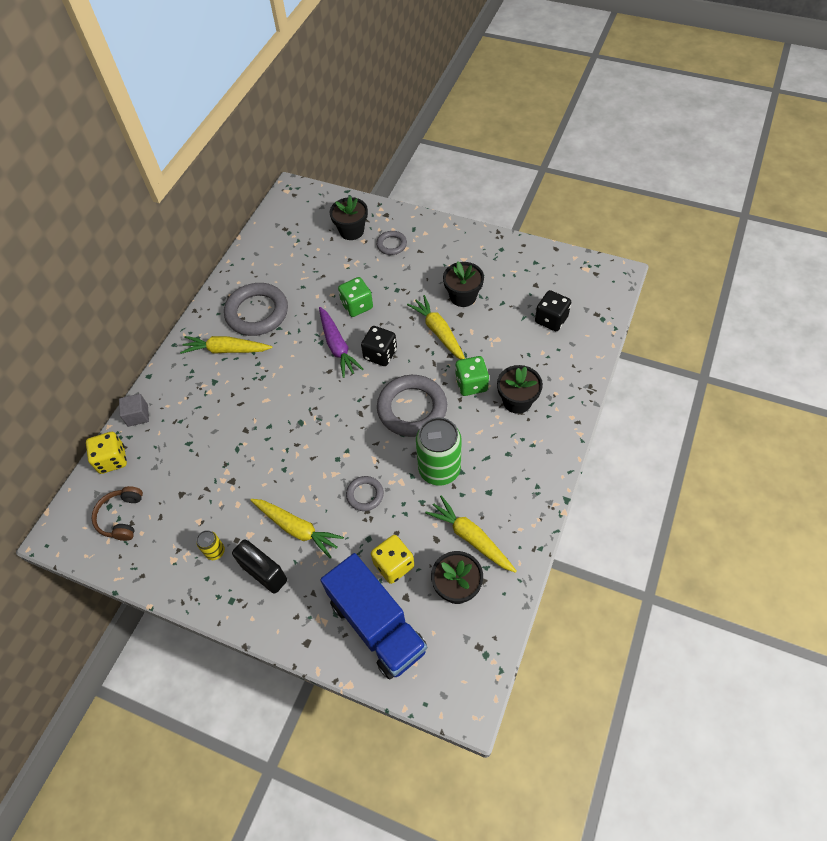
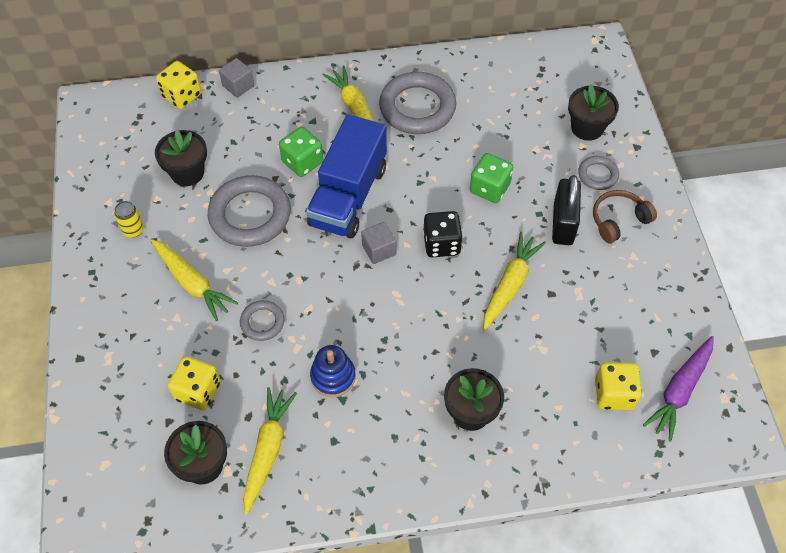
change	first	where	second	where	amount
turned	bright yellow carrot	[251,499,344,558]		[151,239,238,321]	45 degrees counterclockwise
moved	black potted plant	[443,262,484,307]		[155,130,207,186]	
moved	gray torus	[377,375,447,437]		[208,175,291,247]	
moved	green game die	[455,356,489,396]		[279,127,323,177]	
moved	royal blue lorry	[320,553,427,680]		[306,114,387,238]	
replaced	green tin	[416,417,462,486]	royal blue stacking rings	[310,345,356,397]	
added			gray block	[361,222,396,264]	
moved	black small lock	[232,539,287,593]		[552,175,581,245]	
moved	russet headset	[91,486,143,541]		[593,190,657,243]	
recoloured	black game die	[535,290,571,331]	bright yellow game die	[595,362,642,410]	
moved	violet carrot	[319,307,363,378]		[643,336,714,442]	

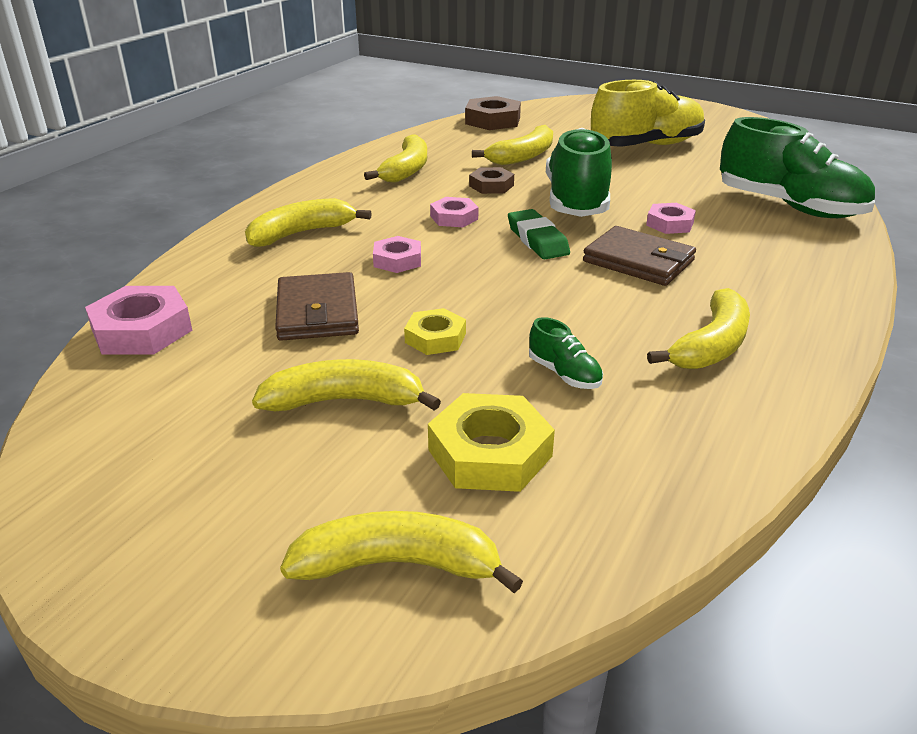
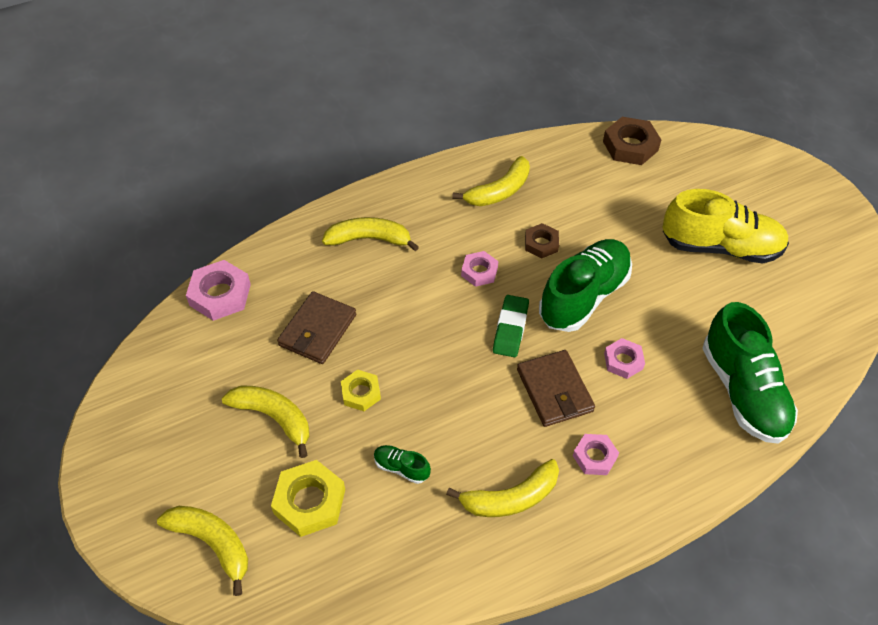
change	first	where	second	where	amount
turned	green lace-up shoe	[529,317,603,389]		[374,445,431,484]	120 degrees clockwise
moved	rosy hexagon nut	[373,236,421,273]		[573,434,619,475]	
removed	bright yellow banana fruit	[472,125,553,165]			

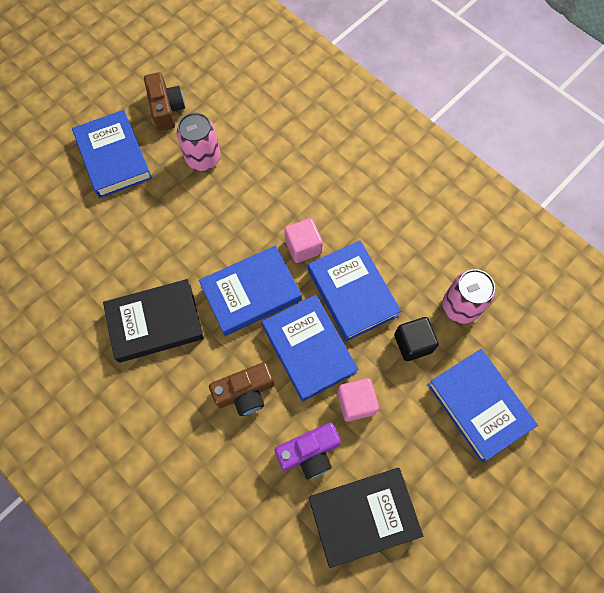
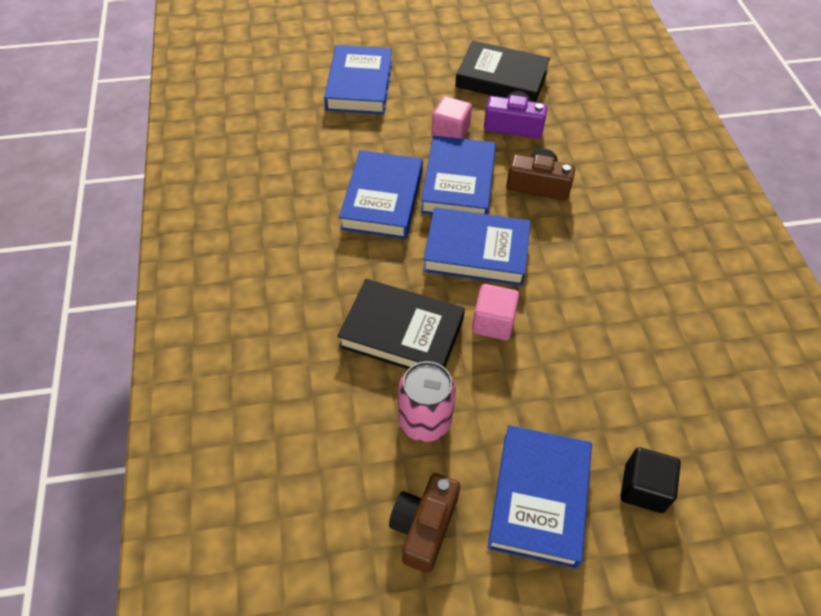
change	first	where	second	where	amount
moved	black hardback	[103,279,204,363]		[337,279,465,369]	
moved	rosy block	[284,218,323,263]		[472,284,519,340]	
moved	black block	[394,317,439,361]		[621,447,681,513]	
removed	rosy tin	[442,269,496,324]			

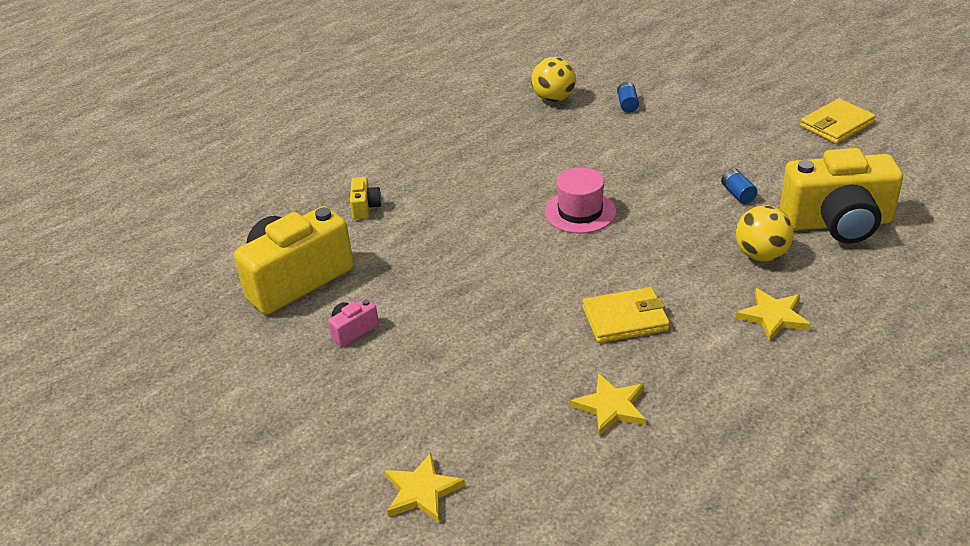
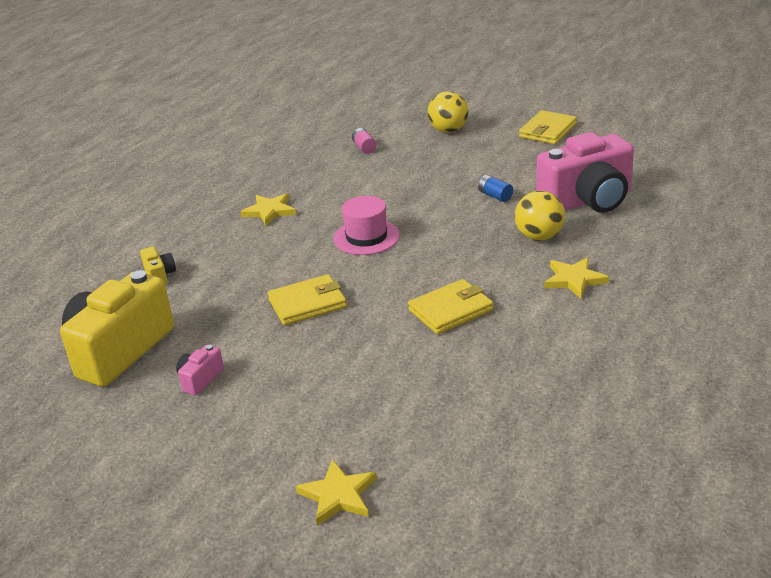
change	first	where	second	where	amount
moved	bright yellow five-pointed star	[571,373,646,436]		[240,193,296,226]	
added			bright yellow wallet	[268,274,347,325]	
recoloured	royal blue power cell	[617,82,639,113]	rosy power cell	[352,128,377,154]	
moved	bright yellow play ball	[531,57,576,102]		[428,91,468,133]	
recoloured	bright yellow compact camera	[780,148,903,244]	rosy compact camera	[536,132,634,213]	

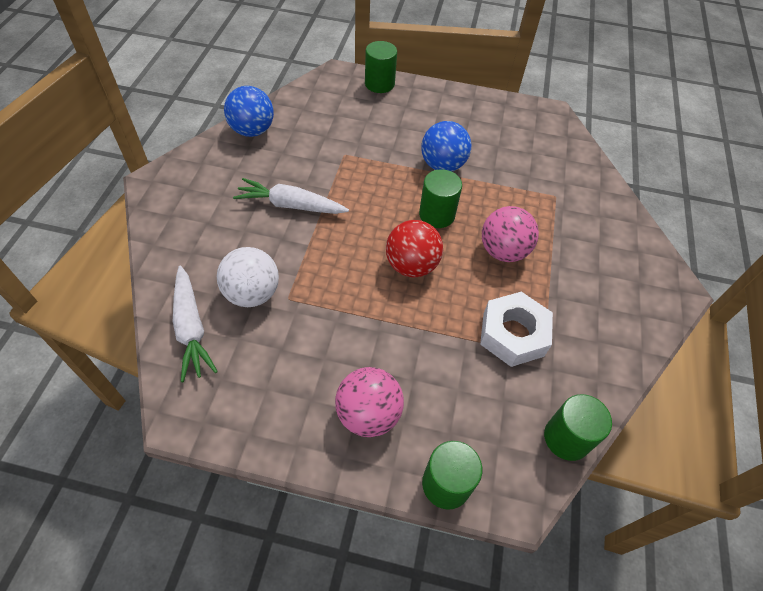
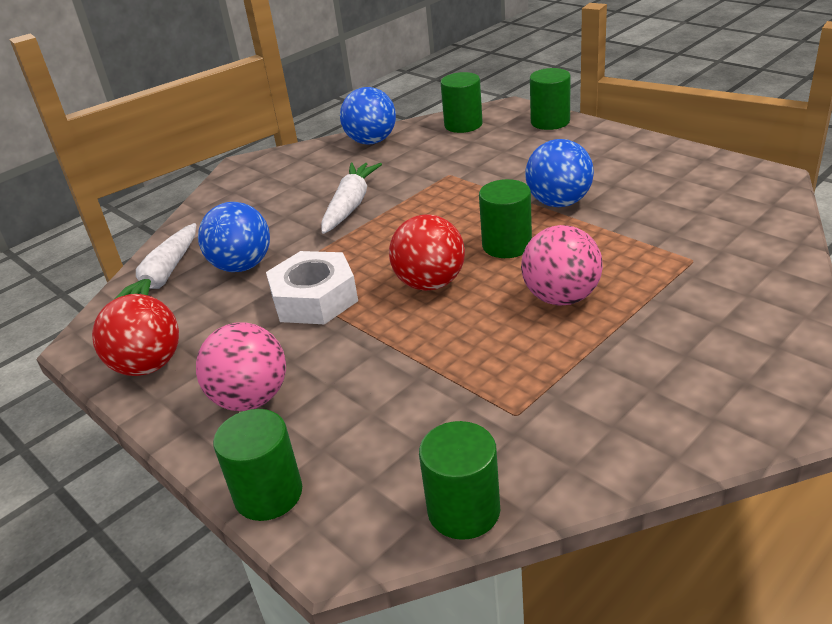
change	first	where	second	where	amount
added			crimson play ball	[92,294,179,376]	
recoloured	snow-white play ball	[217,247,279,307]	royal blue play ball	[198,202,270,272]	
moved	snow-white hexagon nut	[480,292,553,367]		[266,251,358,324]	
turned	snow-white carrot	[233,178,349,214]		[321,163,382,234]	60 degrees clockwise
added			green cylinder shape	[440,72,483,133]	

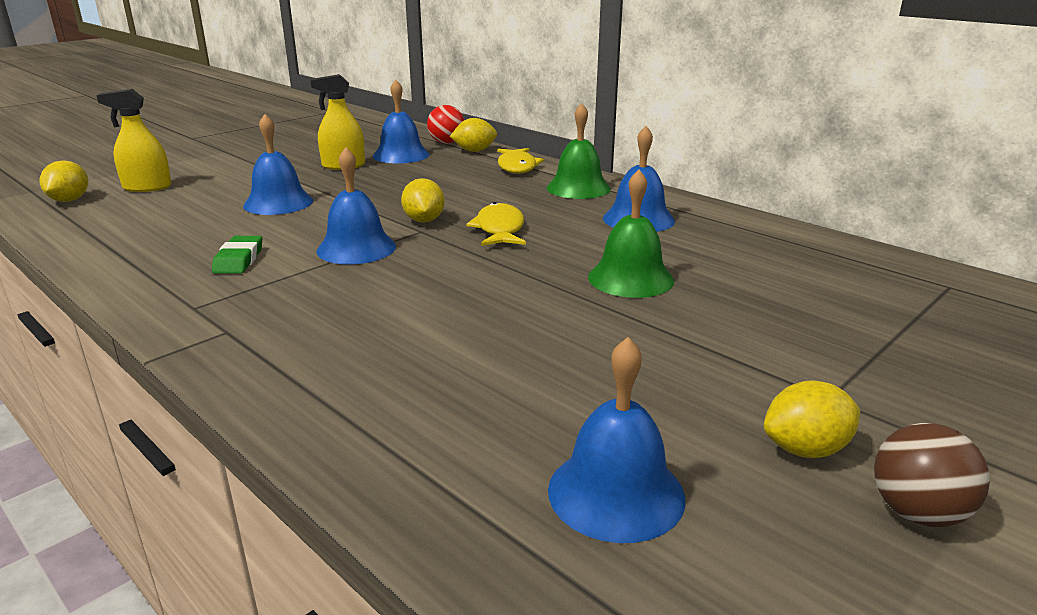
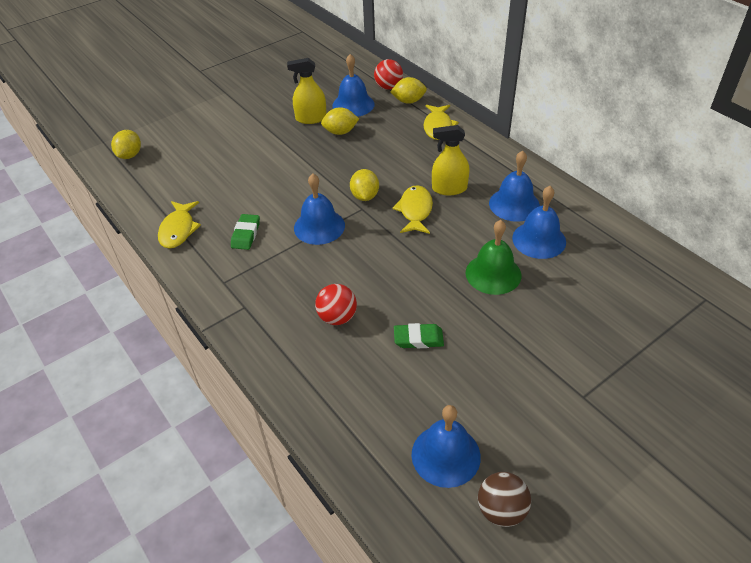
change	first	where	second	where	amount
added			bright yellow fish	[158,201,201,249]	
added			crimson play ball	[315,284,357,325]	
moved	bright yellow citrus fruit	[764,380,860,458]		[321,107,359,135]	
added			green pencil eraser	[394,323,444,348]	
moved	bright yellow spray bottle	[96,89,171,192]		[432,125,470,195]	
moved	russet play ball	[874,423,990,527]		[478,472,531,527]	
moved	royal blue school bell	[243,114,313,215]		[512,186,566,259]	
removed	green school bell	[547,103,611,199]			

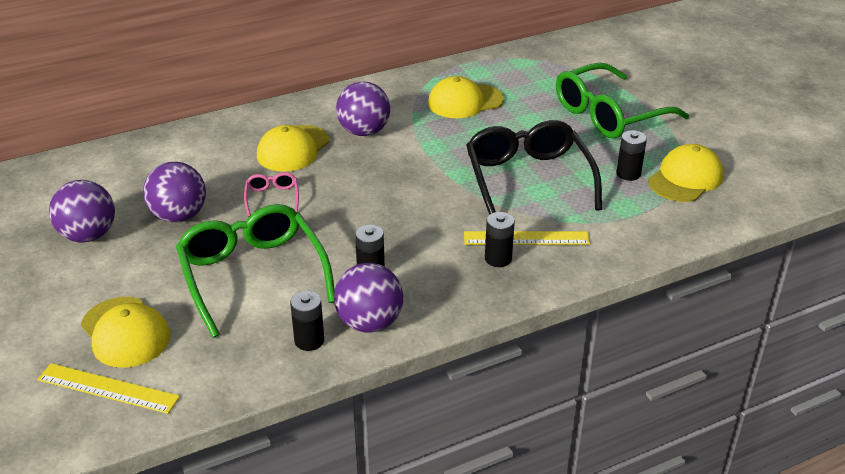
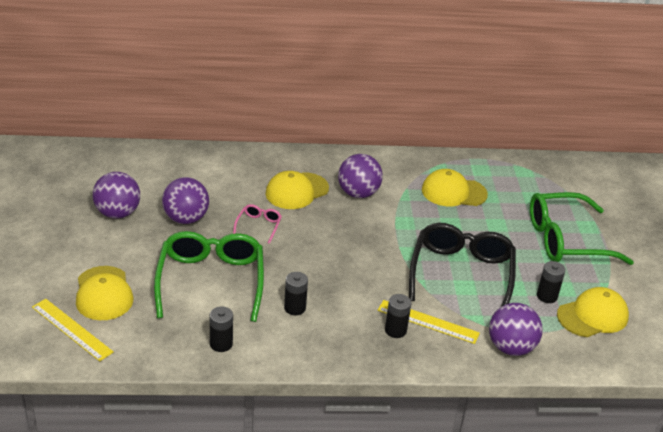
change	first	where	second	where	amount
moved	violet play ball	[334,263,403,332]		[489,303,543,356]	

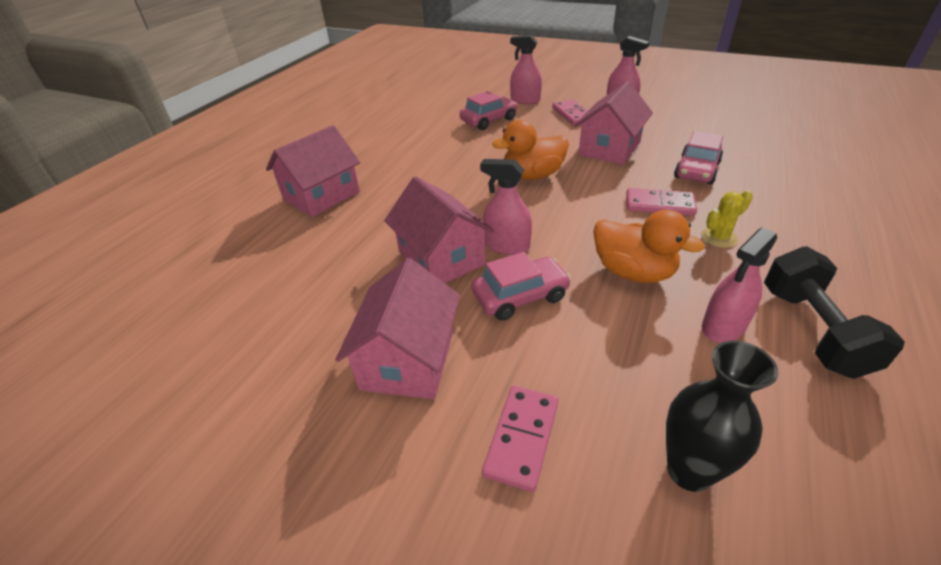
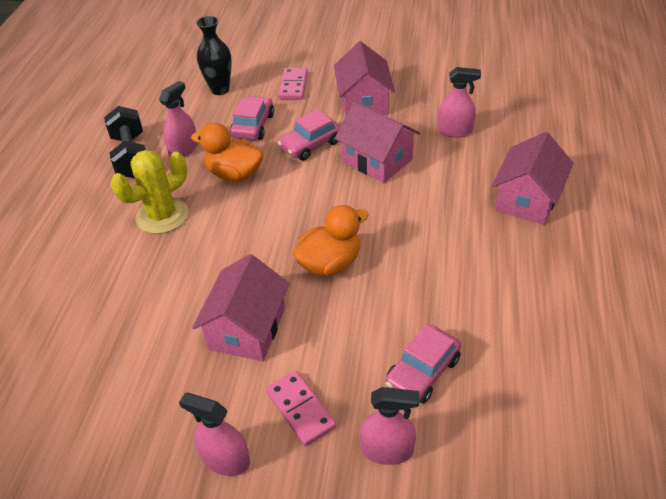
change	first	where	second	where	amount
resized	bright yellow saguaro cactus	[701,190,753,248]		[111,150,189,234]	x1.85
moved	rosy automobile	[674,131,723,185]		[230,96,274,140]	
moved	rosy spray bottle	[480,159,532,255]		[437,67,481,138]	
removed	rosy domino	[626,188,697,216]			

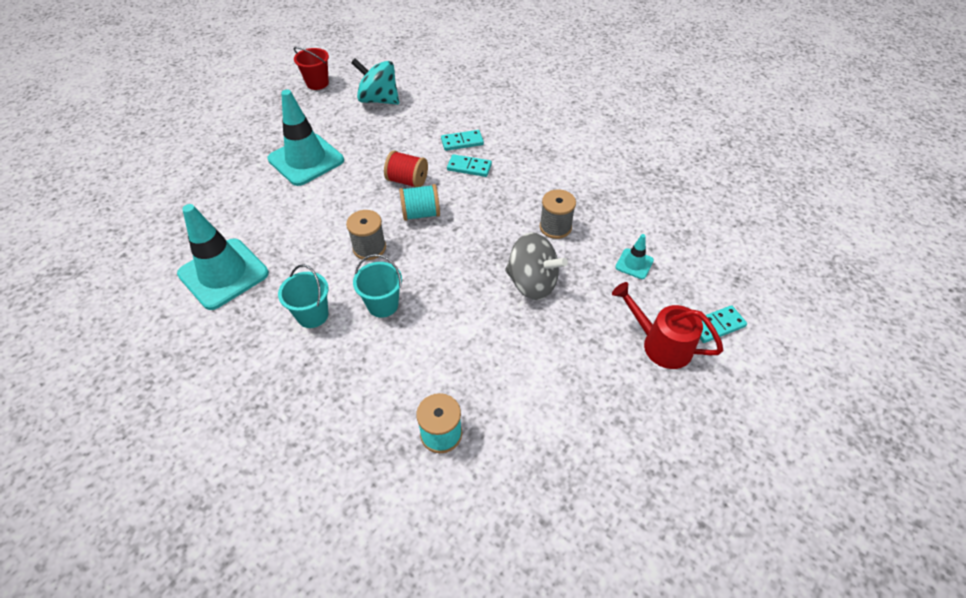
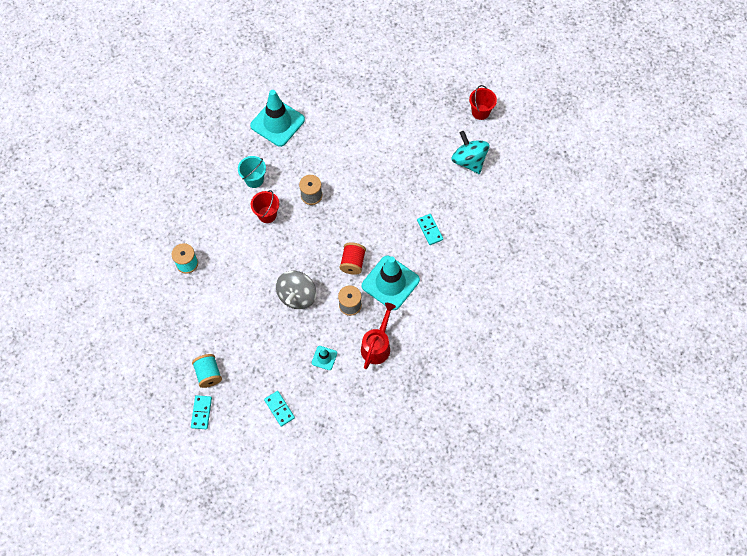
change	first	where	second	where	amount
moved	aqua domino	[447,154,492,177]		[191,395,212,429]	
moved	aqua spool	[399,184,440,221]		[192,354,222,388]	
recoloured	aqua pail	[353,254,402,318]	crimson pail	[251,190,279,223]	
moved	crimson spool	[384,151,428,187]		[339,243,366,275]	
moved	crimson watering can	[612,282,723,369]		[361,303,396,369]	
moved	aqua road cone	[267,90,344,186]		[362,256,420,310]	
turned	aqua spinning top	[351,58,399,105]		[451,131,489,174]	45 degrees counterclockwise

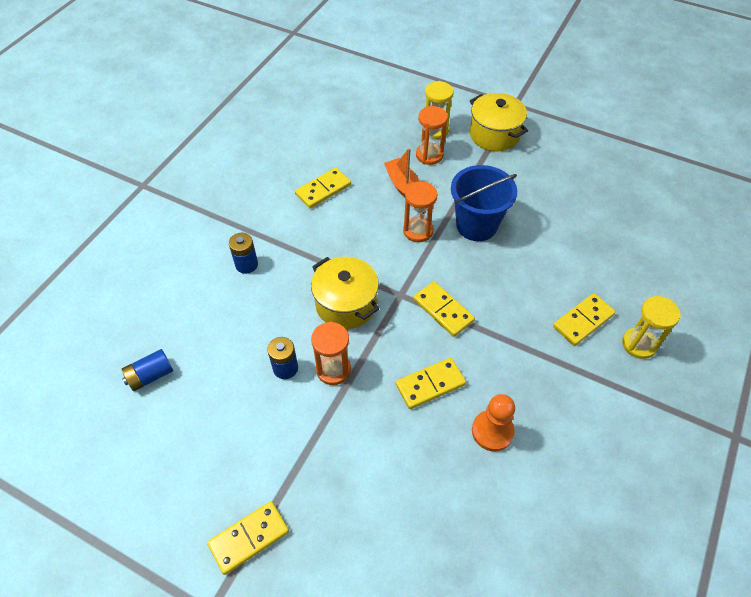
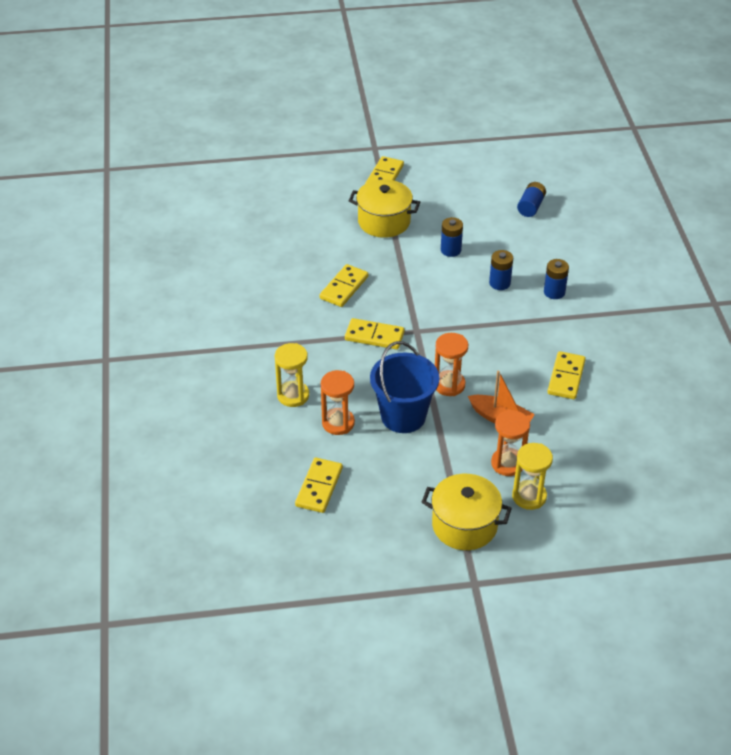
change	first	where	second	where	amount
moved	bright yellow sandglass	[622,295,681,359]		[275,343,309,407]	
moved	bright yellow domino	[553,293,616,346]		[295,457,343,513]	
moved	orange sandglass	[311,322,351,385]		[321,370,355,435]	
moved	bright yellow cooking pot	[311,257,379,329]		[349,179,420,238]	
added			royal blue power cell	[489,250,513,290]	
removed	orange pawn	[472,394,515,452]			

